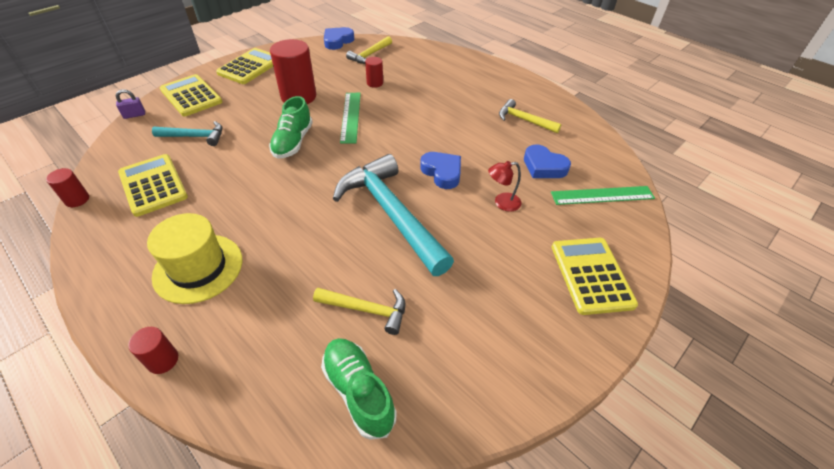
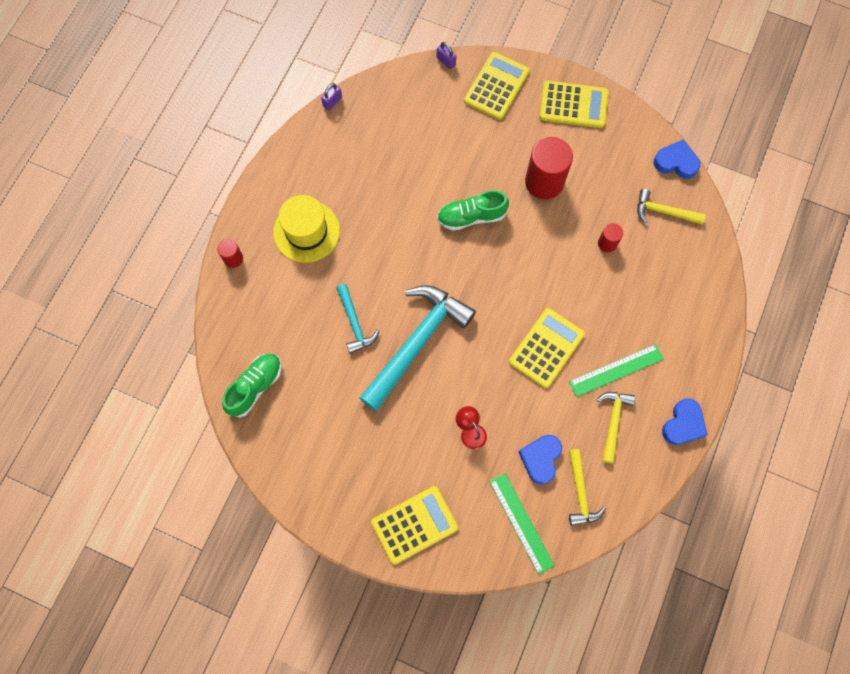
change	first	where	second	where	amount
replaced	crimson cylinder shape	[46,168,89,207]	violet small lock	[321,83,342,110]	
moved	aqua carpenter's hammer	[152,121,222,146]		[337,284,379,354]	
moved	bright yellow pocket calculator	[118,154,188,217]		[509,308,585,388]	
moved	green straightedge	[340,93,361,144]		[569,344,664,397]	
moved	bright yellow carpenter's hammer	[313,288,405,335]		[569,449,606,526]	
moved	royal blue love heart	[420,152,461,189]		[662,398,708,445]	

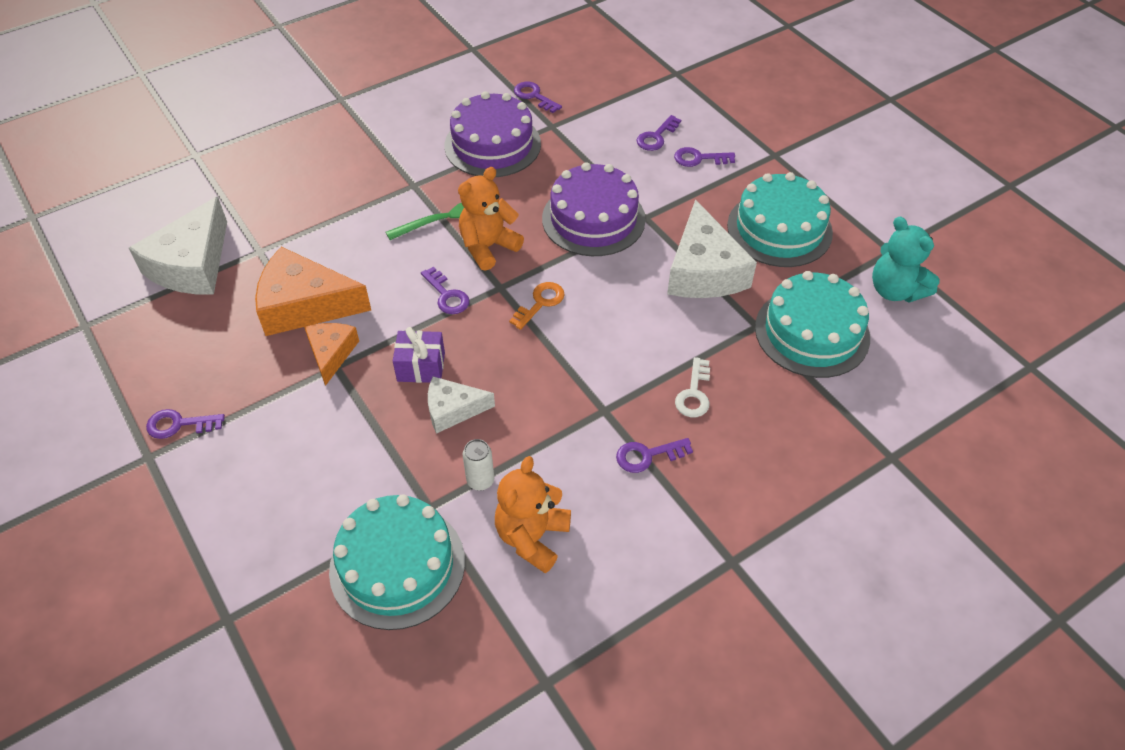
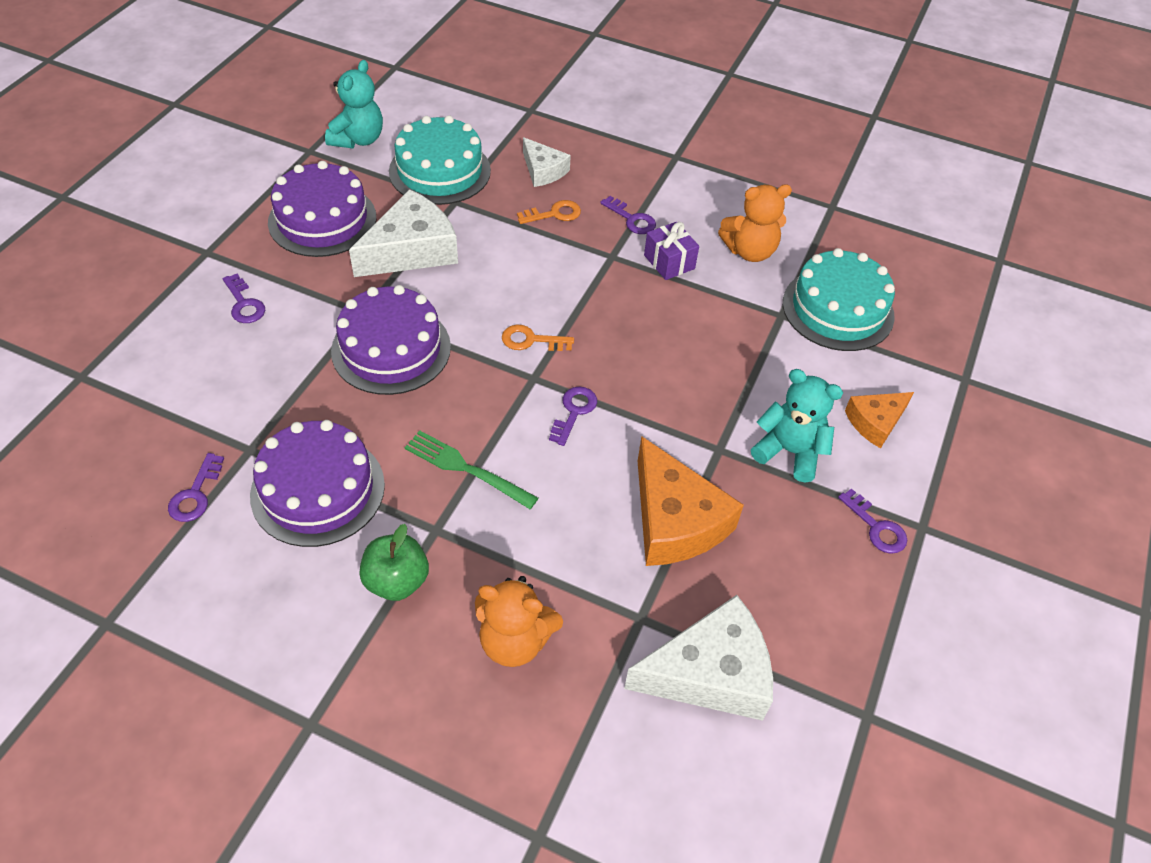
change	first	where	second	where	amount
recoloured	aqua cake	[727,172,833,267]	violet cake	[268,161,376,257]	
added			green apple fruit	[359,524,429,601]	
moved	orange teddy bear	[458,167,524,271]		[475,576,563,667]	
recoloured	snow-white latchkey	[675,357,710,417]	orange latchkey	[517,200,581,224]	
moved	snow-white piece of cheese	[428,377,495,434]		[523,137,571,187]	
moved	violet gift	[393,327,445,383]		[644,222,699,280]	
added			aqua teddy bear	[751,369,843,483]	
moved	orange piece of cheese	[304,323,359,386]		[845,392,914,448]	
removed	snow-white tin	[463,439,494,491]			
removed	violet latchkey	[636,115,681,151]			

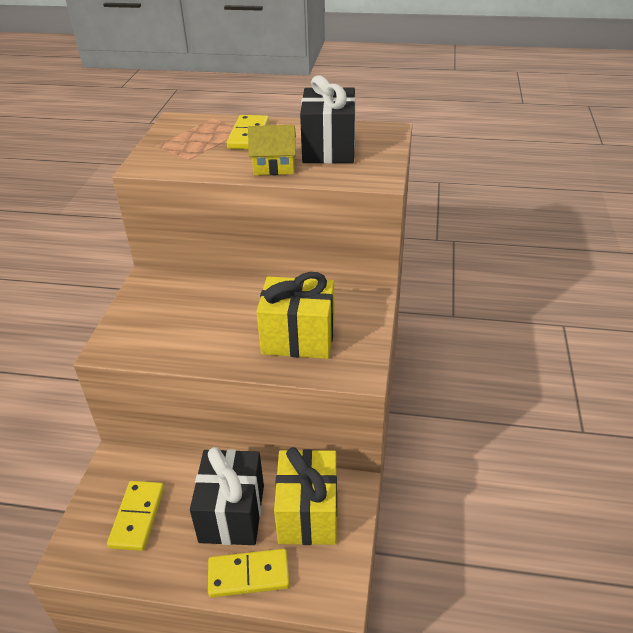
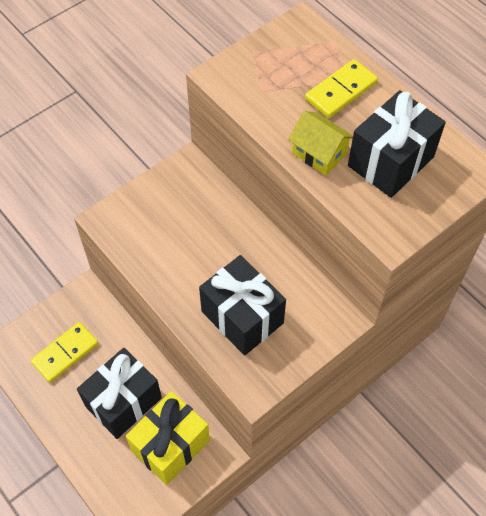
change	first	where	second	where	amount
recoloured	bright yellow gift	[256,272,335,359]	black gift	[199,255,286,356]	
removed	bright yellow domino	[208,549,290,598]			

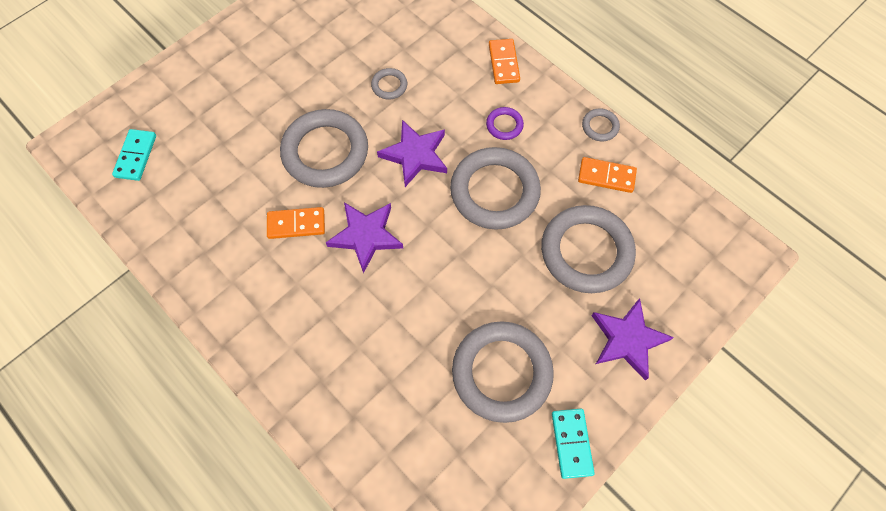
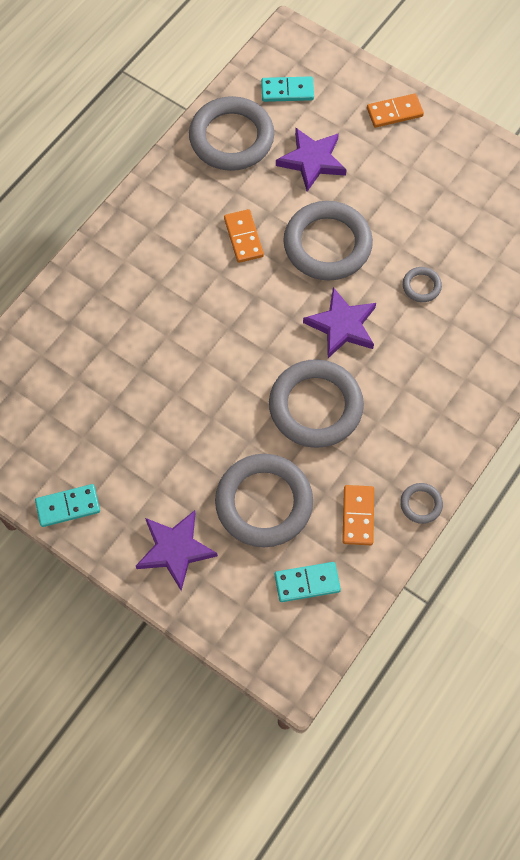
change	first	where	second	where	amount
moved	gray torus	[452,321,554,423]		[189,96,274,171]	
added			aqua domino	[275,562,341,602]	
moved	violet five-pointed star	[326,202,403,274]		[276,128,347,192]	
moved	orange domino	[489,39,520,84]		[367,94,424,128]	
removed	violet torus	[486,107,524,140]			

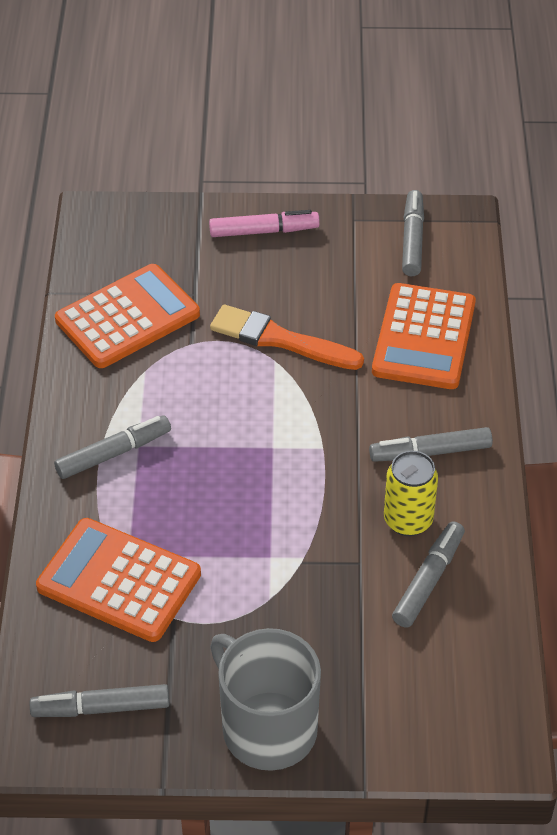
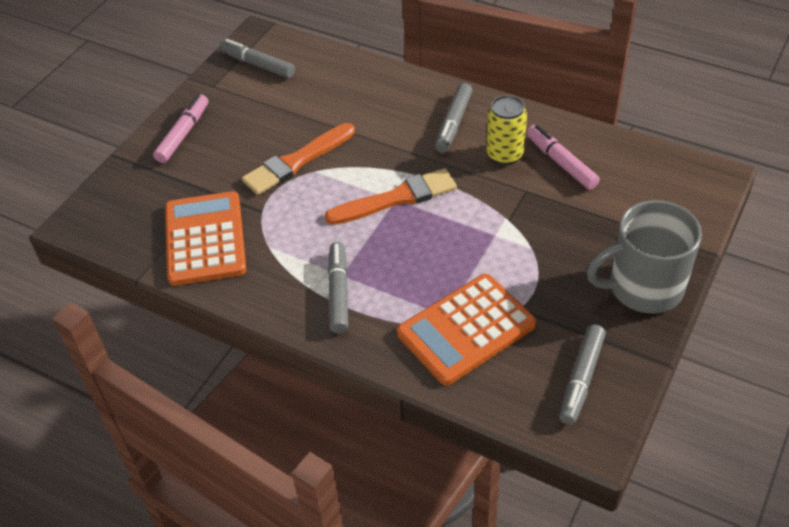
change	first	where	second	where	amount
added			orange paintbrush	[325,168,457,225]	
recoloured	gray felt pen	[392,522,465,628]	rosy felt pen	[526,125,600,190]	
removed	orange pocket calculator	[372,283,476,389]			

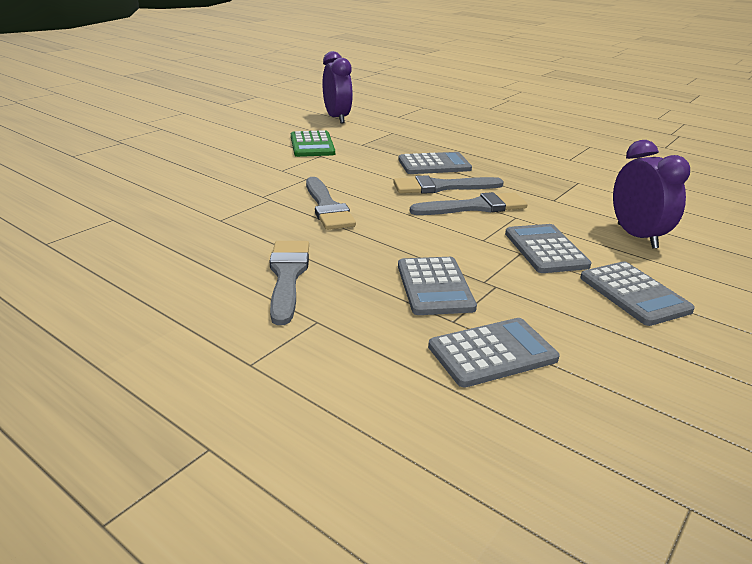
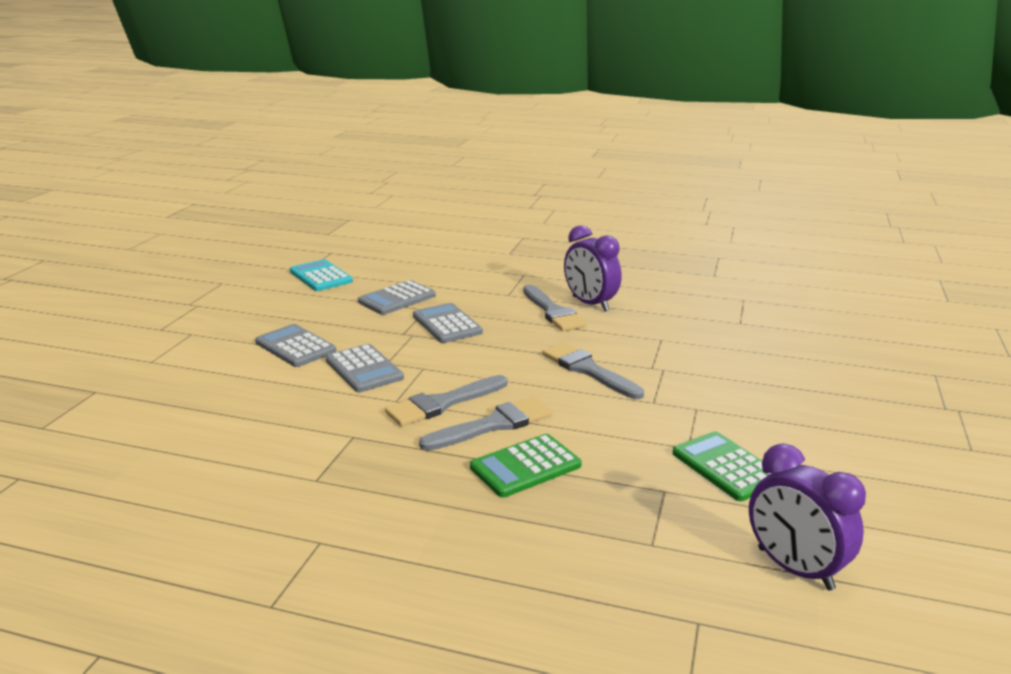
change	first	where	second	where	amount
added			aqua pocket calculator	[290,259,353,291]	
recoloured	gray pocket calculator	[398,152,472,174]	green pocket calculator	[470,434,582,498]	
moved	violet alarm clock	[613,140,690,249]		[564,225,621,311]	

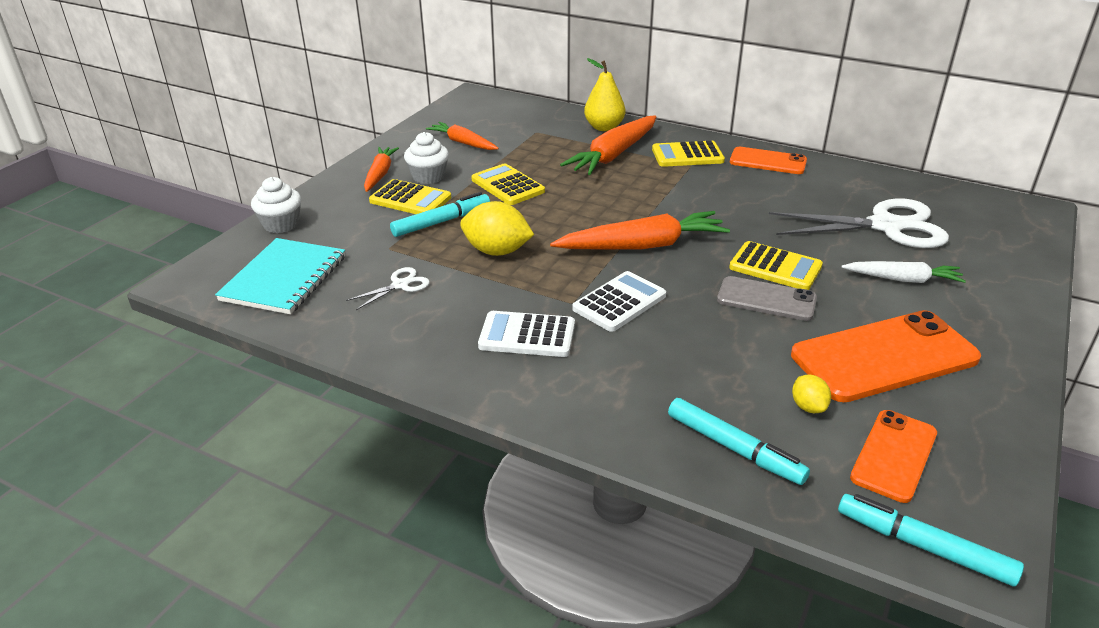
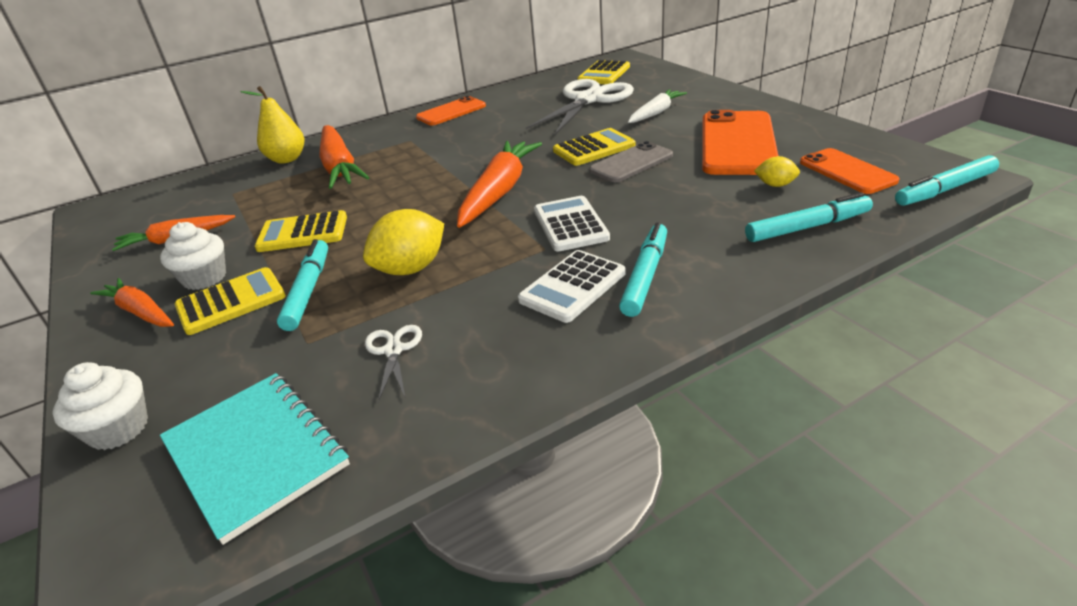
change	first	where	second	where	amount
moved	bright yellow pocket calculator	[652,141,725,167]		[577,60,630,84]	
added			aqua felt pen	[619,222,667,317]	

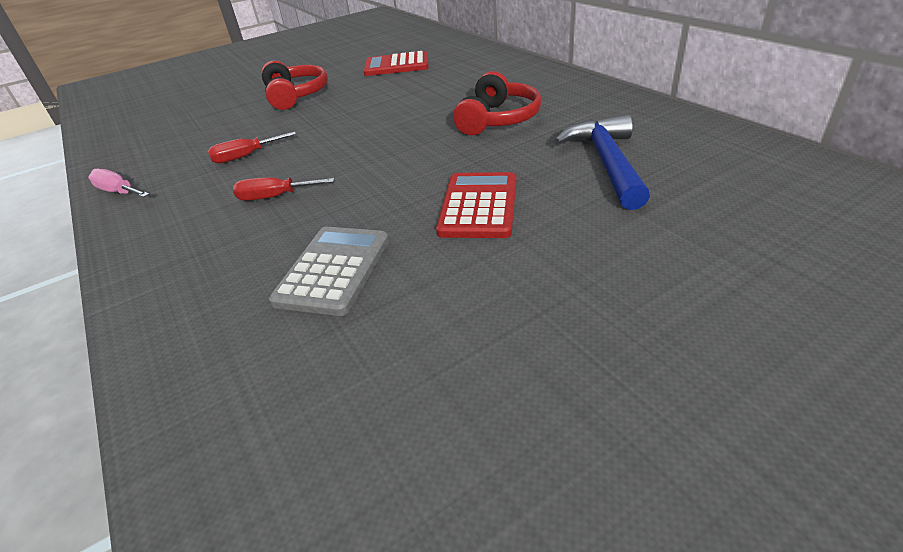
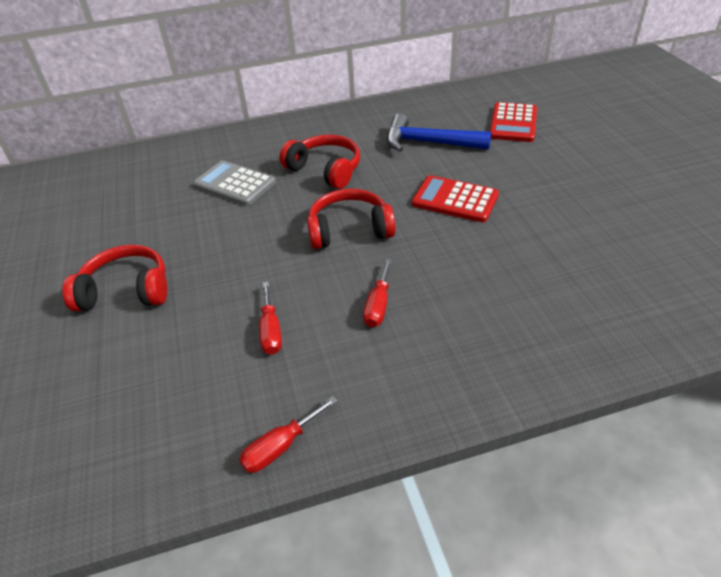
change	first	where	second	where	amount
moved	gray pocket calculator	[269,227,389,316]		[193,160,276,206]	
recoloured	rosy screwdriver	[88,169,149,197]	crimson screwdriver	[239,396,338,473]	
added			crimson headset	[307,189,396,249]	
moved	crimson pocket calculator	[363,51,429,76]		[490,102,537,142]	

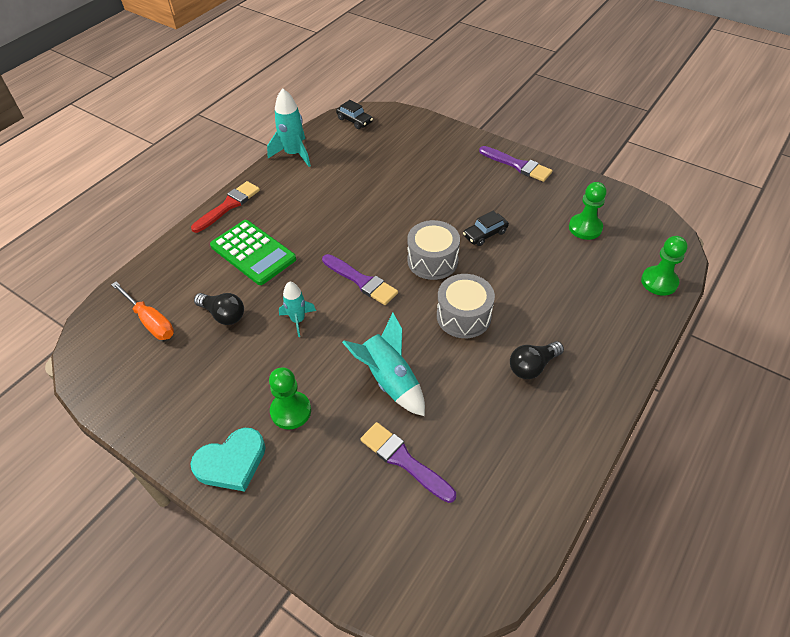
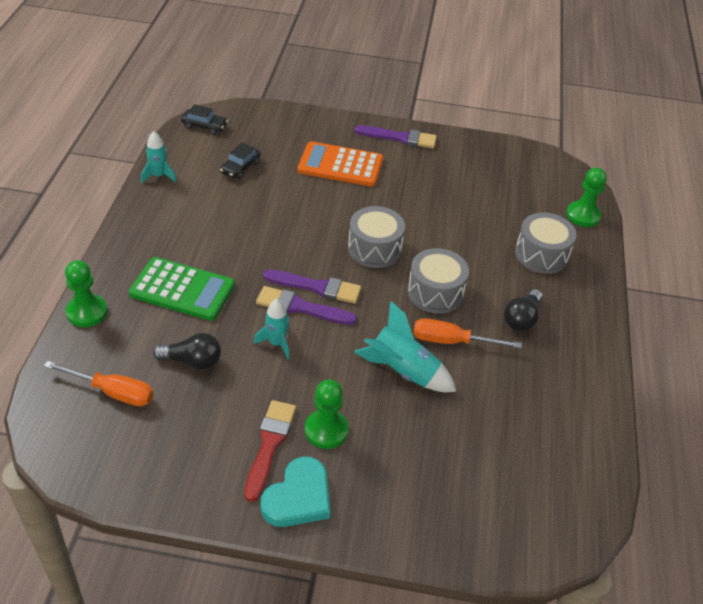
change	first	where	second	where	amount
moved	green pawn	[569,182,606,240]		[65,260,108,327]	
resized	aqua spaceship	[267,88,311,167]		[141,131,177,183]	x0.64
moved	black automobile	[463,211,509,246]		[220,143,260,179]	
moved	crimson paintbrush	[191,181,260,233]		[244,400,296,502]	
moved	violet paintbrush	[360,422,456,503]		[256,286,357,325]	
added			orange pocket calculator	[298,141,383,187]	
added			orange screwdriver	[413,318,522,348]	
added			gray snare drum	[515,213,576,274]	

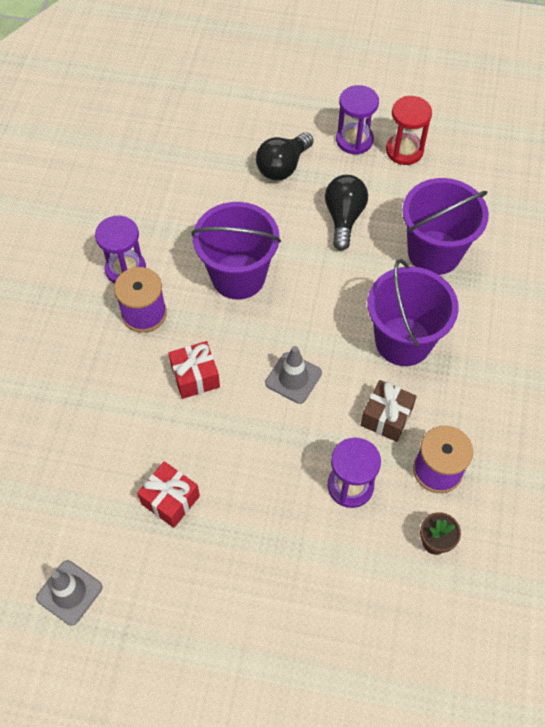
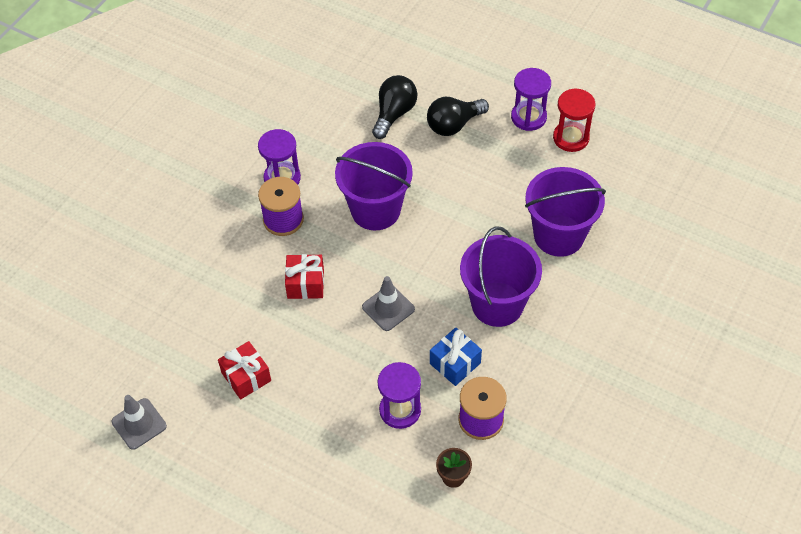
change	first	where	second	where	amount
moved	black light bulb	[325,175,368,251]		[372,75,417,139]	
recoloured	russet gift	[361,380,417,442]	royal blue gift	[430,327,482,386]	

